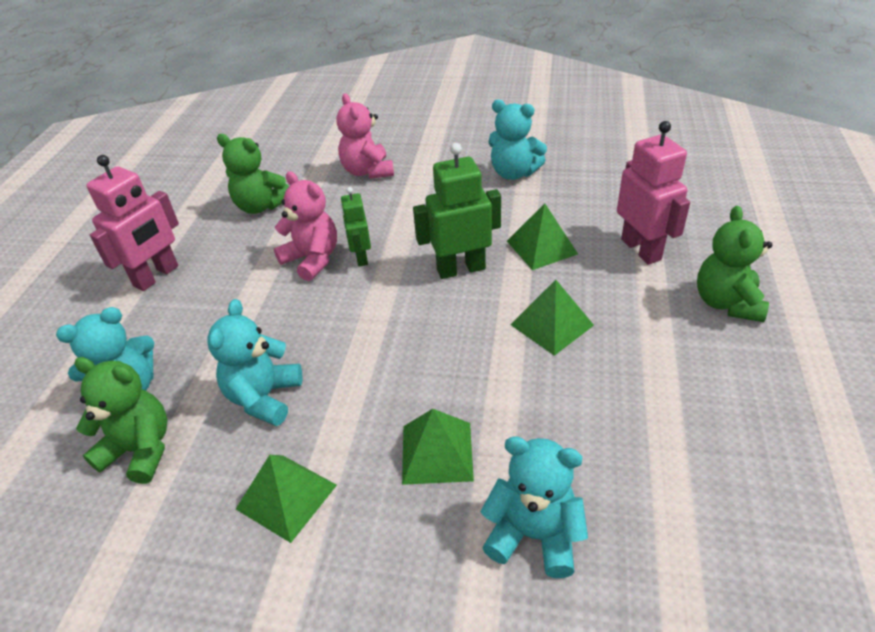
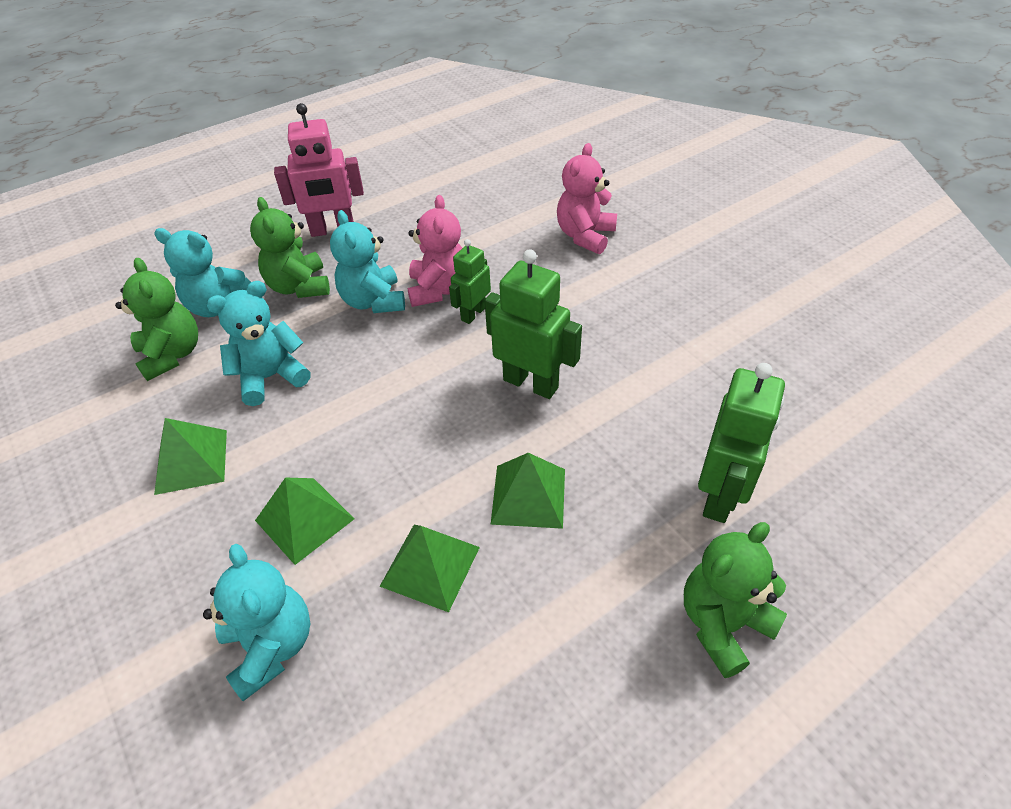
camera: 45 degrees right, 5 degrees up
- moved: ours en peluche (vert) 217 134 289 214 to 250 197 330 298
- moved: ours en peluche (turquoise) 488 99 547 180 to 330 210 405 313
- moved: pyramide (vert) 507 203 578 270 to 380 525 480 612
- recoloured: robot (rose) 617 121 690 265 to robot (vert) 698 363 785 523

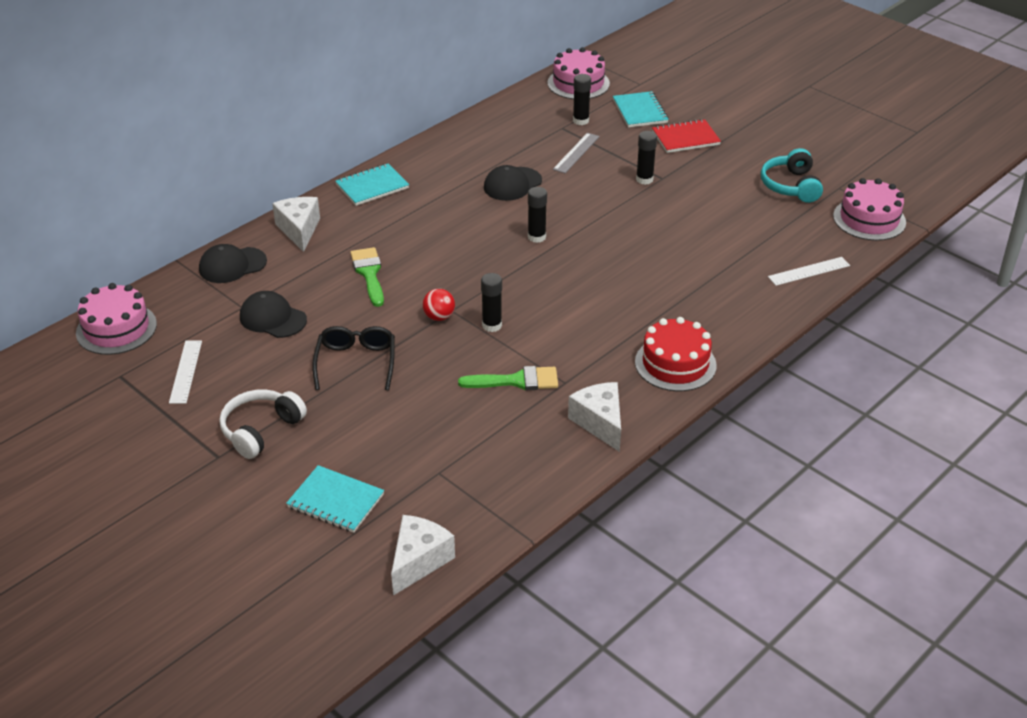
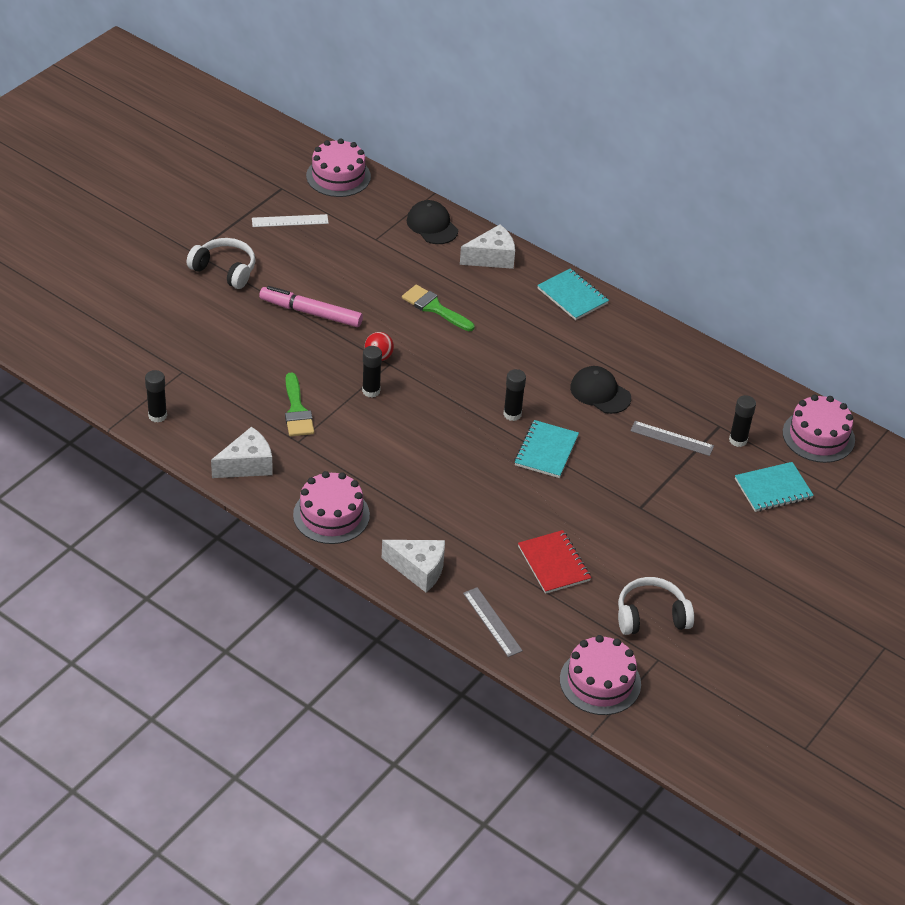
camera: 80 degrees right, 5 degrees up
- removed: casquette (noir) 240 291 307 338
- moved: carnet (turquoise) 286 465 384 533 to 514 420 579 478
- replaced: lunettes (noir) 312 326 395 390 to feutre (rose) 259 286 363 327
- turned: pinceau (vert) 350 247 384 307 = 402 285 474 331 120 degrees counterclockwise
- moved: fromage (blanc) 391 515 455 596 to 382 540 445 592
- recoloured: gâteau (rouge) 635 317 717 392 to gâteau (rose) 293 471 370 544
- moved: bâton de colle (noir) 636 131 657 185 to 145 370 167 423
- moved: carnet (rouge) 652 119 721 153 to 518 530 591 594
- recoloured: casque audio (turquoise) 761 148 823 203 to casque audio (blanc) 618 577 694 635
- recoloured: règle (blanc) 768 257 850 286 to règle (gris) 463 587 523 657

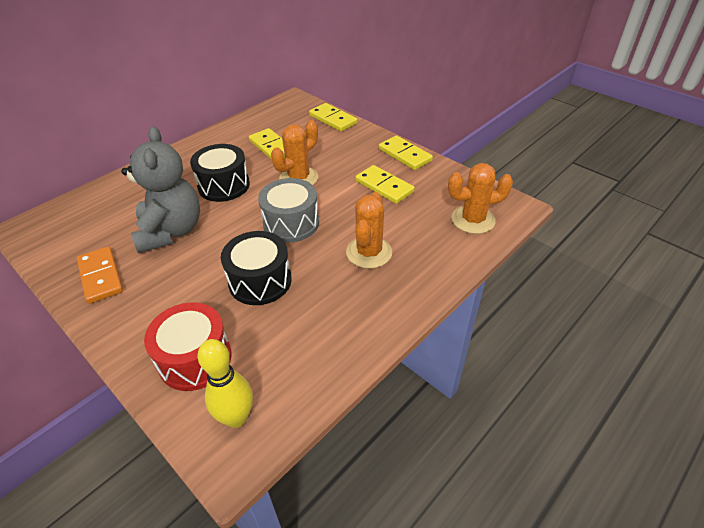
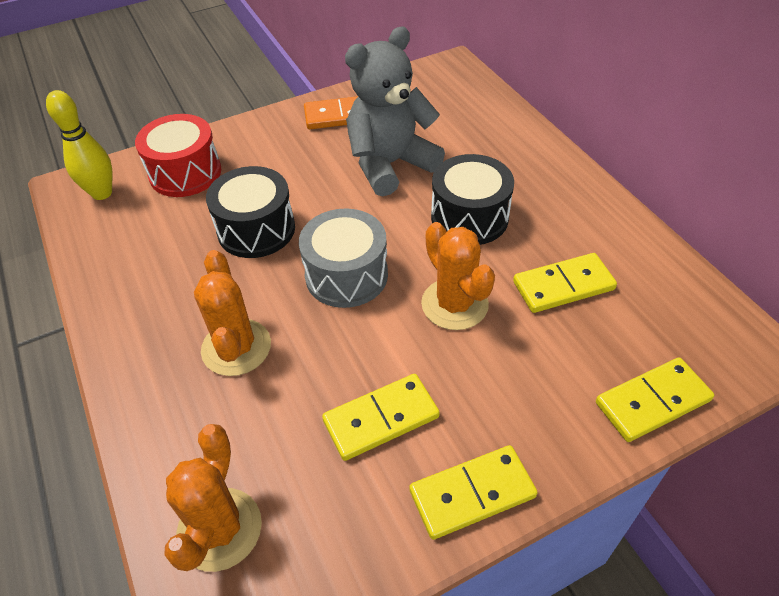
camera: 110 degrees right, 5 degrees up
- turned: ours en peluche (gris) 121 127 200 253 = 345 27 445 197 135 degrees clockwise
- turned: cactus (orange) 346 192 392 269 = 194 250 271 376 45 degrees clockwise

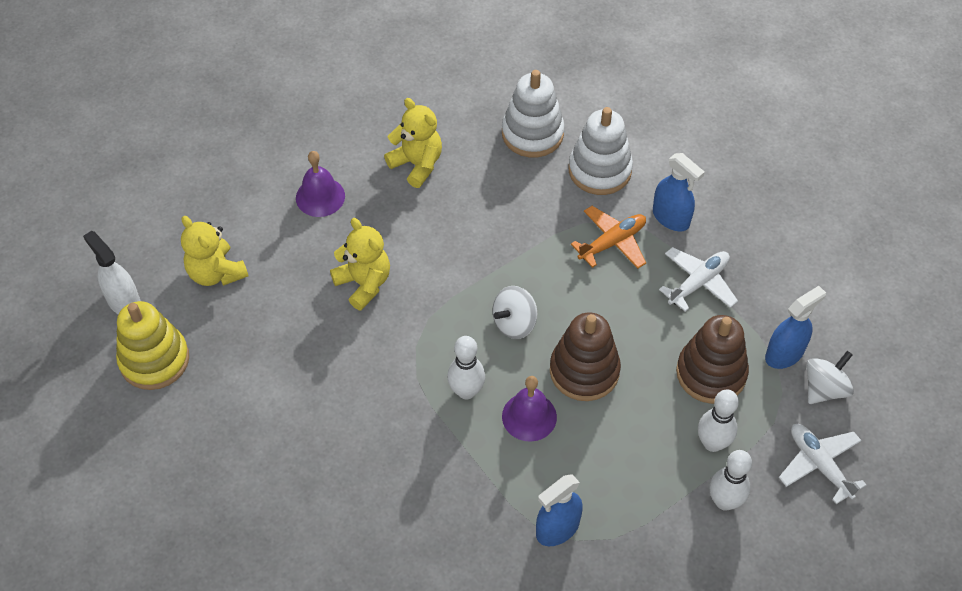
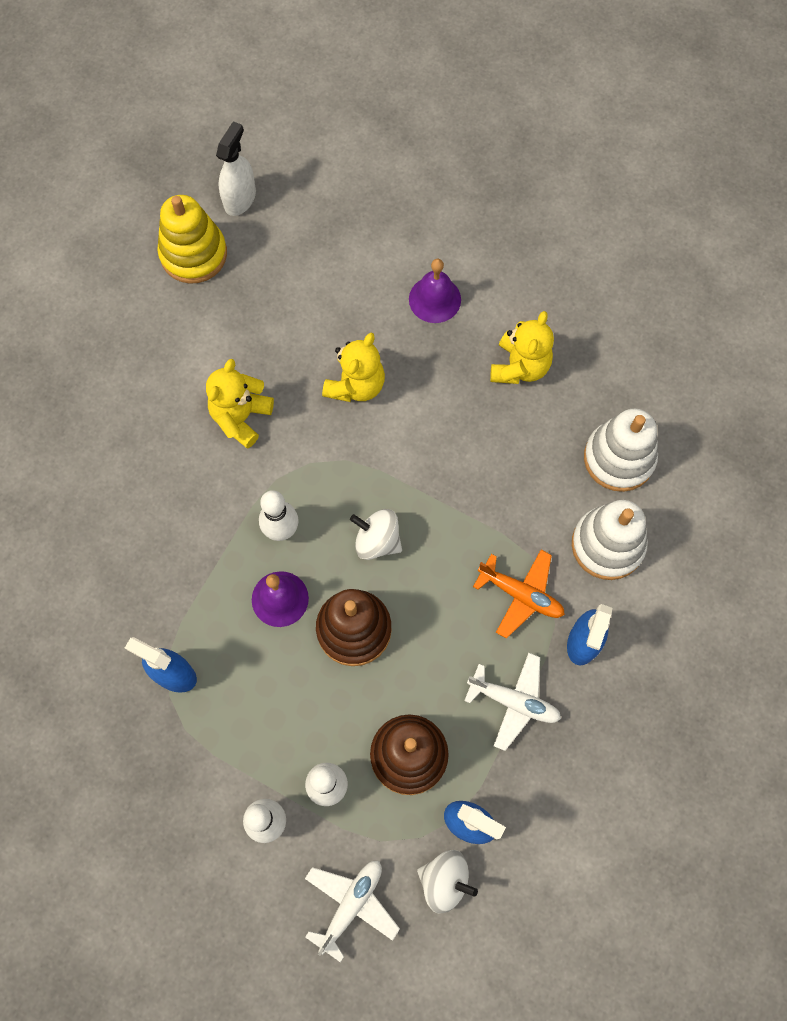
camera: 65 degrees right, 15 degrees up
- moved: ours en peluche (jaune) 181 216 248 286 to 206 359 274 448

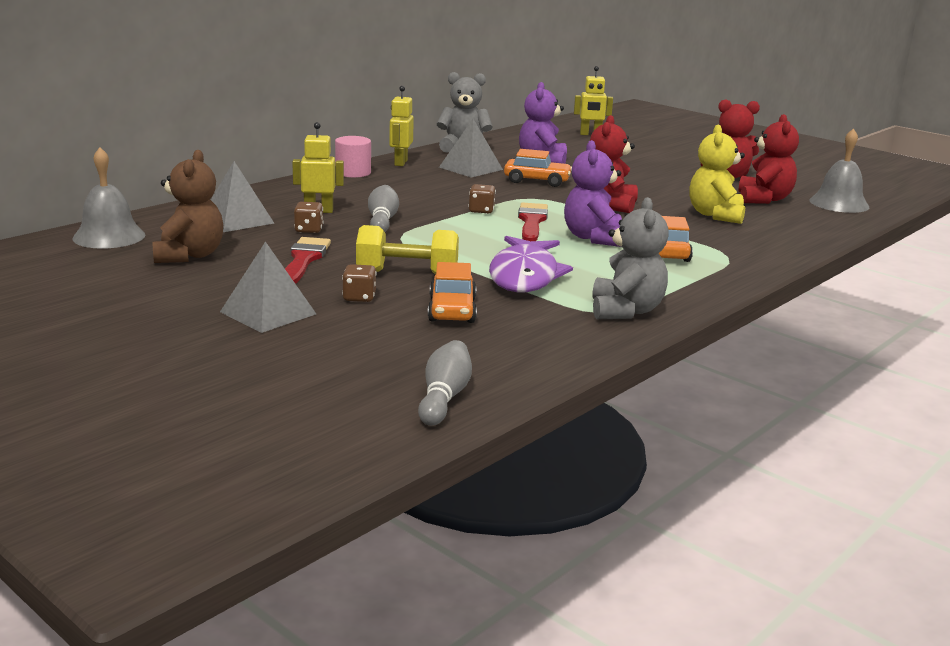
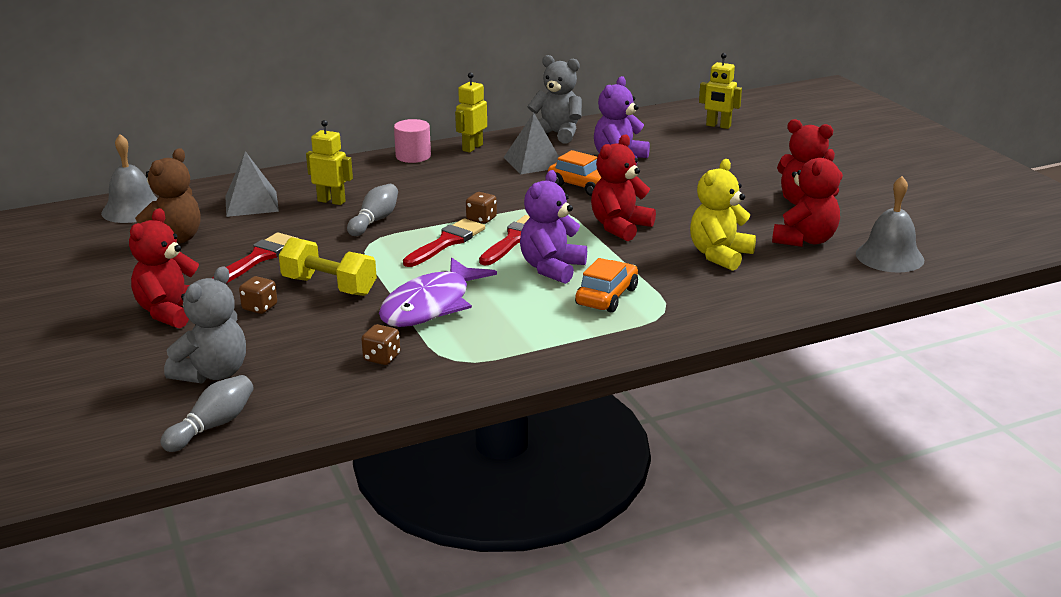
camera: 25 degrees right, 5 degrees up
- replaced: pyramide (gris) 220 241 316 333 to ours en peluche (rouge) 129 208 199 328
- moved: dé (marron) 294 202 324 233 to 361 324 400 365
- removed: voiture (orange) 428 262 477 323
- moved: ours en peluche (gris) 592 197 669 319 to 164 266 246 384
- added: pinceau (rouge) 403 218 485 267

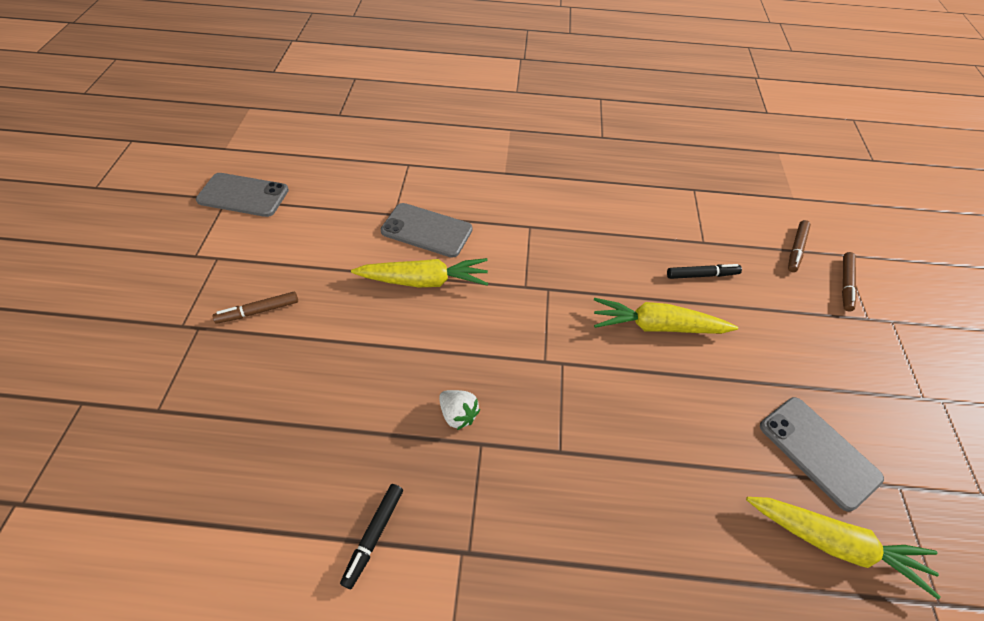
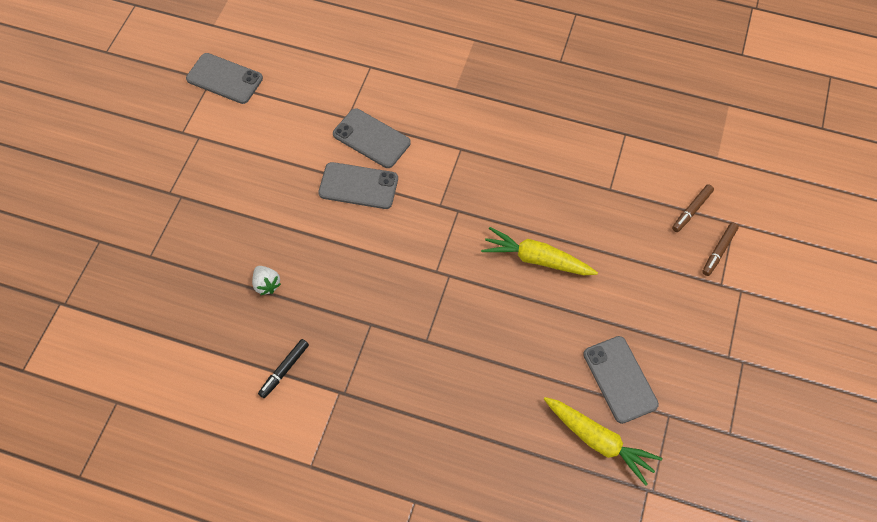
camera: 15 degrees right, 10 degrees up
- removed: feutre (marron) 213 292 298 324
- replaced: carotte (jaune) 351 258 488 287 to téléphone (gris) 318 162 398 209
- moved: fraise (blanc) 439 390 480 430 to 252 266 281 295
- removed: feutre (noir) 667 264 742 279

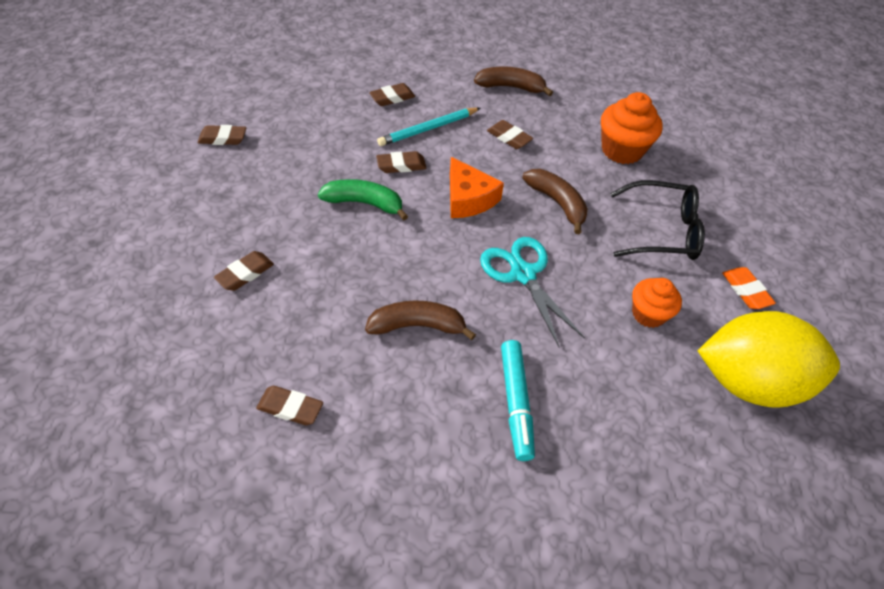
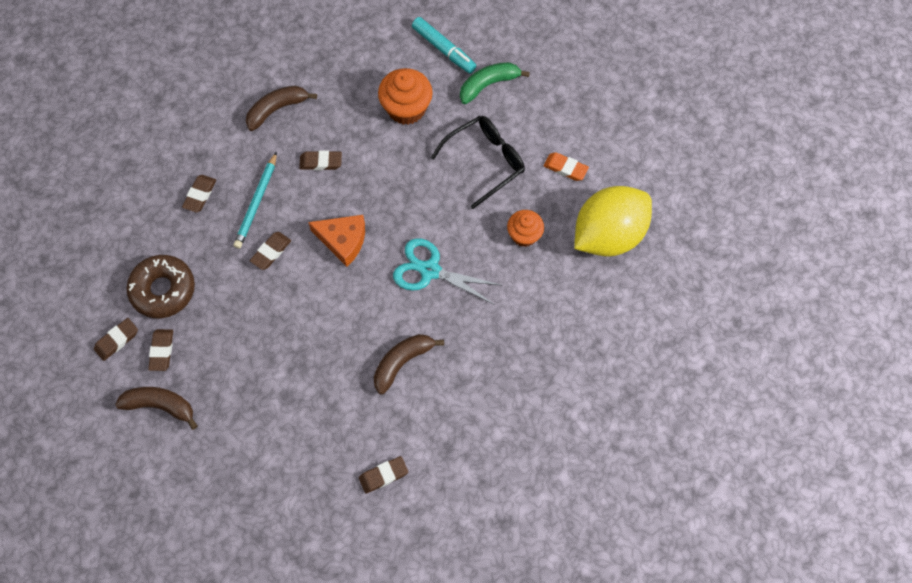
camera: 40 degrees left, 15 degrees up
- moved: gomme (marron) 214 251 274 291 to 148 329 173 371
- moved: banane (vert) 318 179 408 220 to 460 62 530 104
- moved: feutre (turquoise) 501 340 535 461 to 412 17 476 74
- moved: banane (marron) 522 169 588 234 to 115 387 198 430
- added: beignet (marron) 126 255 195 318

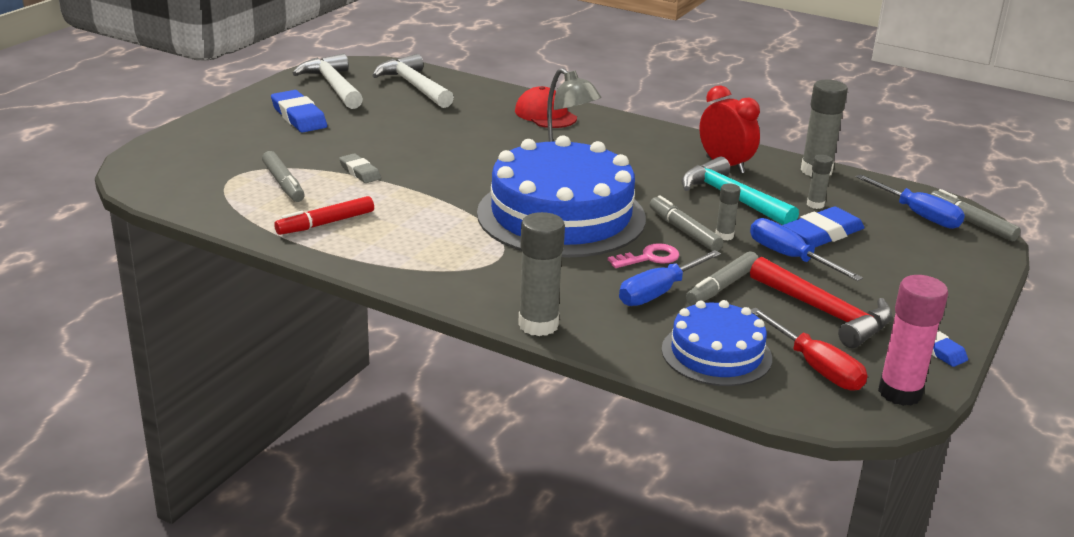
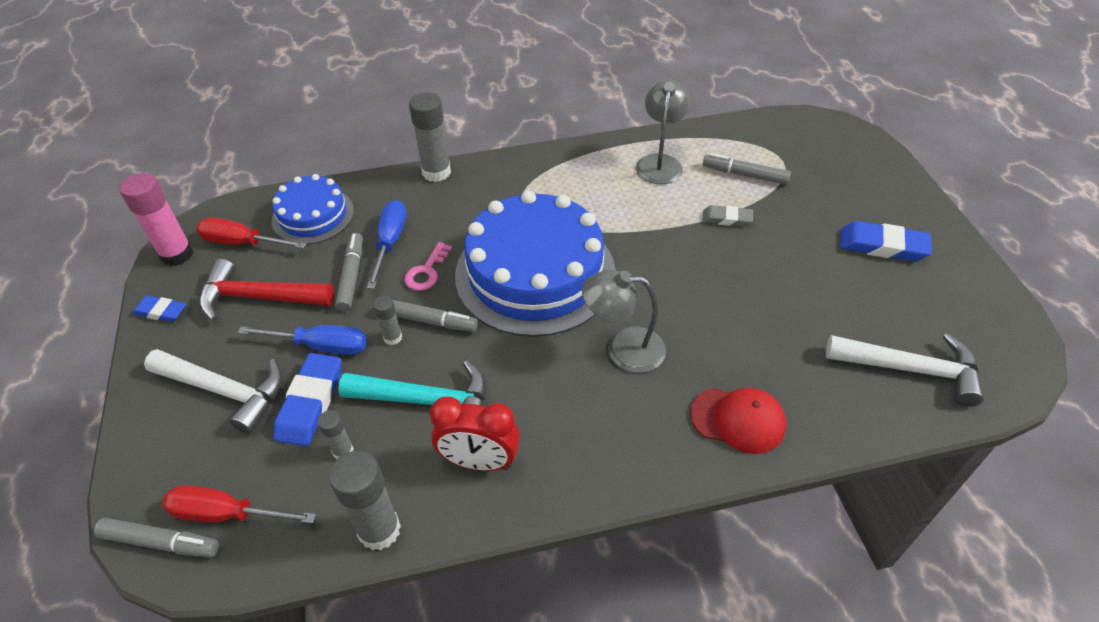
camera: 140 degrees right, 20 degrees up
- replaced: feutre (rouge) 274 196 374 235 to lampe (gris) 636 80 691 184
- moved: marteau (blanc) 292 53 363 109 to 144 349 283 434
- recoloured: tournevis (bleu) 856 174 965 229 to tournevis (rouge) 162 485 316 524

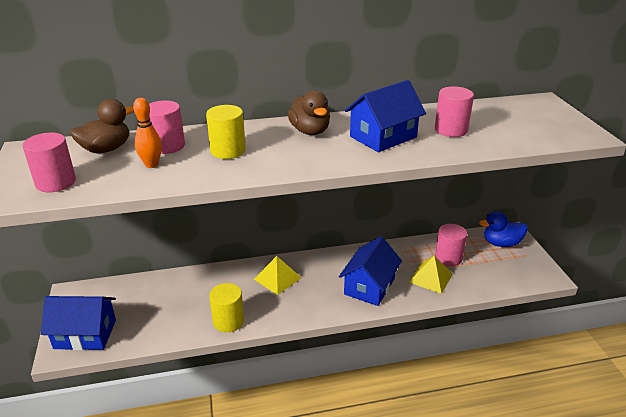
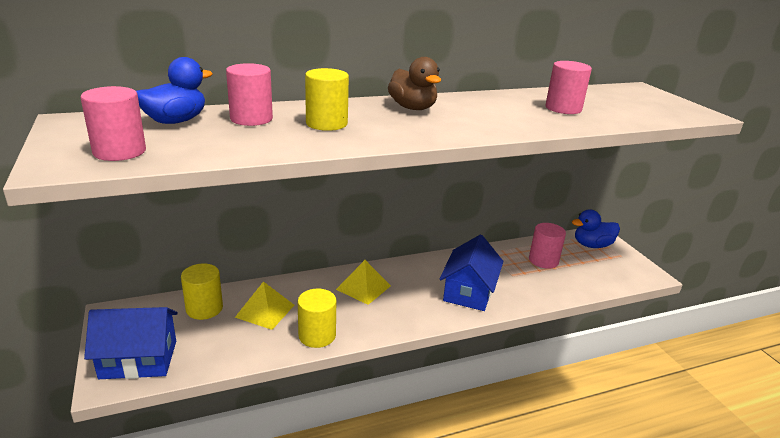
camera: 10 degrees left, 5 degrees down
- recoloured: canard (marron) 70 99 134 153 to canard (bleu) 136 57 213 124
- removed: quille (orange) 133 98 162 168
- removed: maison (bleu) 345 80 426 152
- moved: pyramide (jaune) 409 255 453 294 to 235 281 294 330
- added: cylindre (jaune) 181 263 223 320

